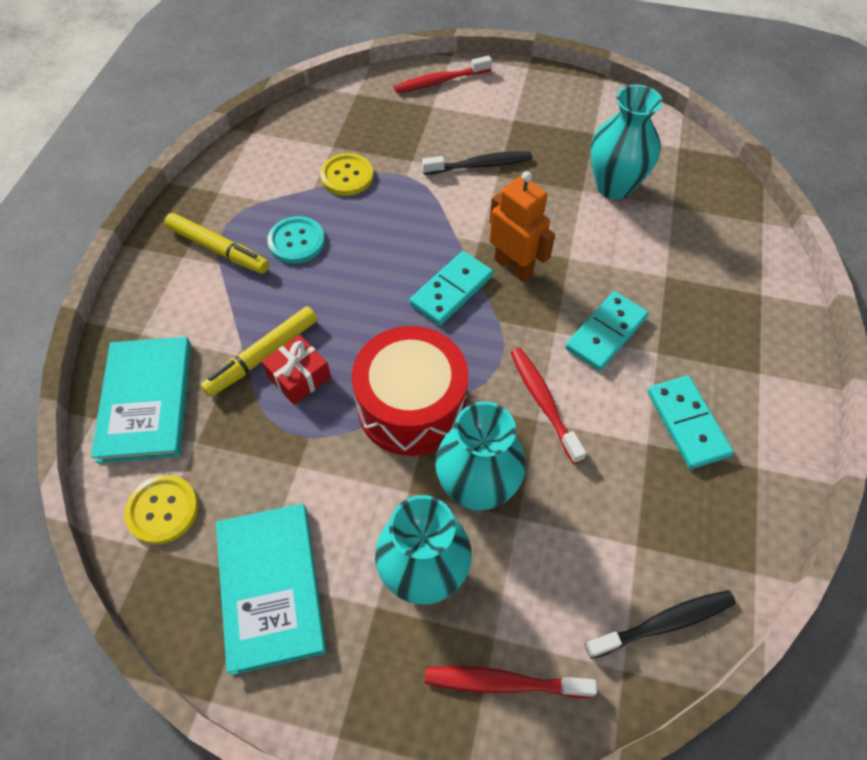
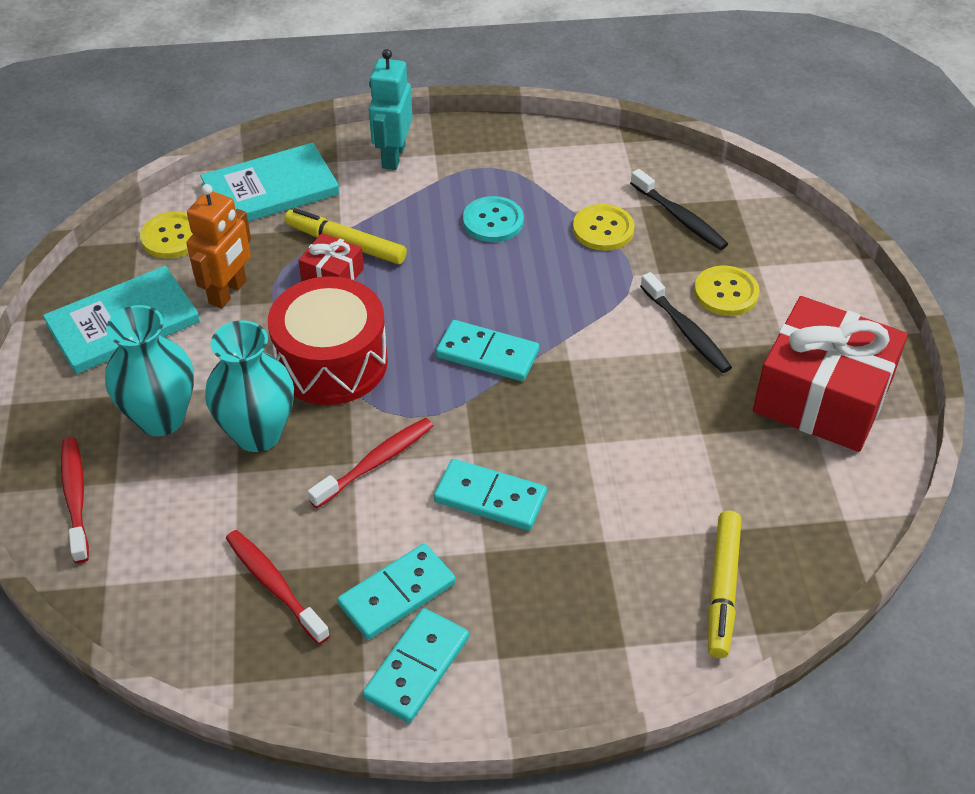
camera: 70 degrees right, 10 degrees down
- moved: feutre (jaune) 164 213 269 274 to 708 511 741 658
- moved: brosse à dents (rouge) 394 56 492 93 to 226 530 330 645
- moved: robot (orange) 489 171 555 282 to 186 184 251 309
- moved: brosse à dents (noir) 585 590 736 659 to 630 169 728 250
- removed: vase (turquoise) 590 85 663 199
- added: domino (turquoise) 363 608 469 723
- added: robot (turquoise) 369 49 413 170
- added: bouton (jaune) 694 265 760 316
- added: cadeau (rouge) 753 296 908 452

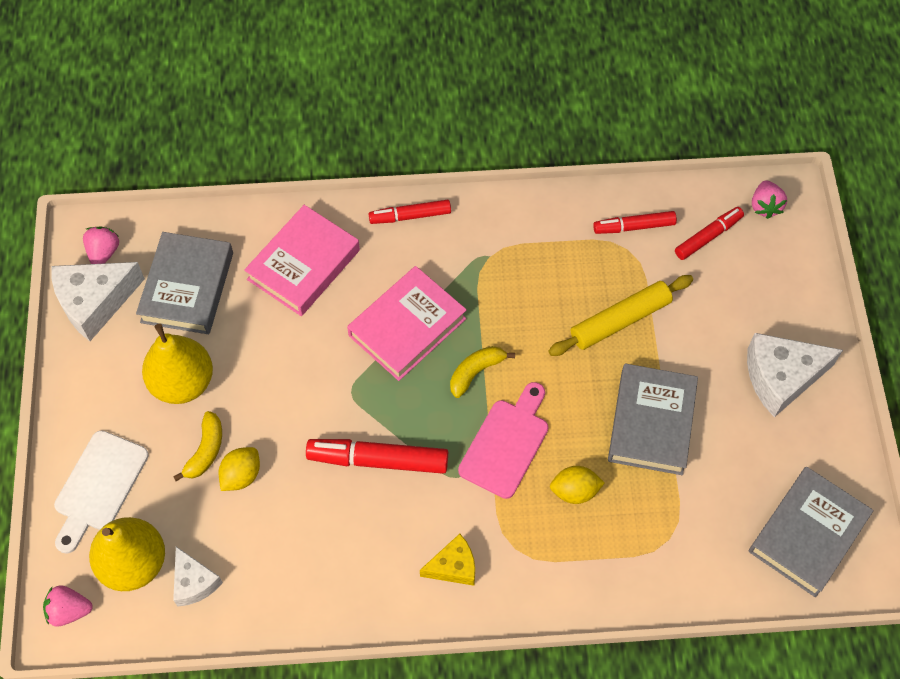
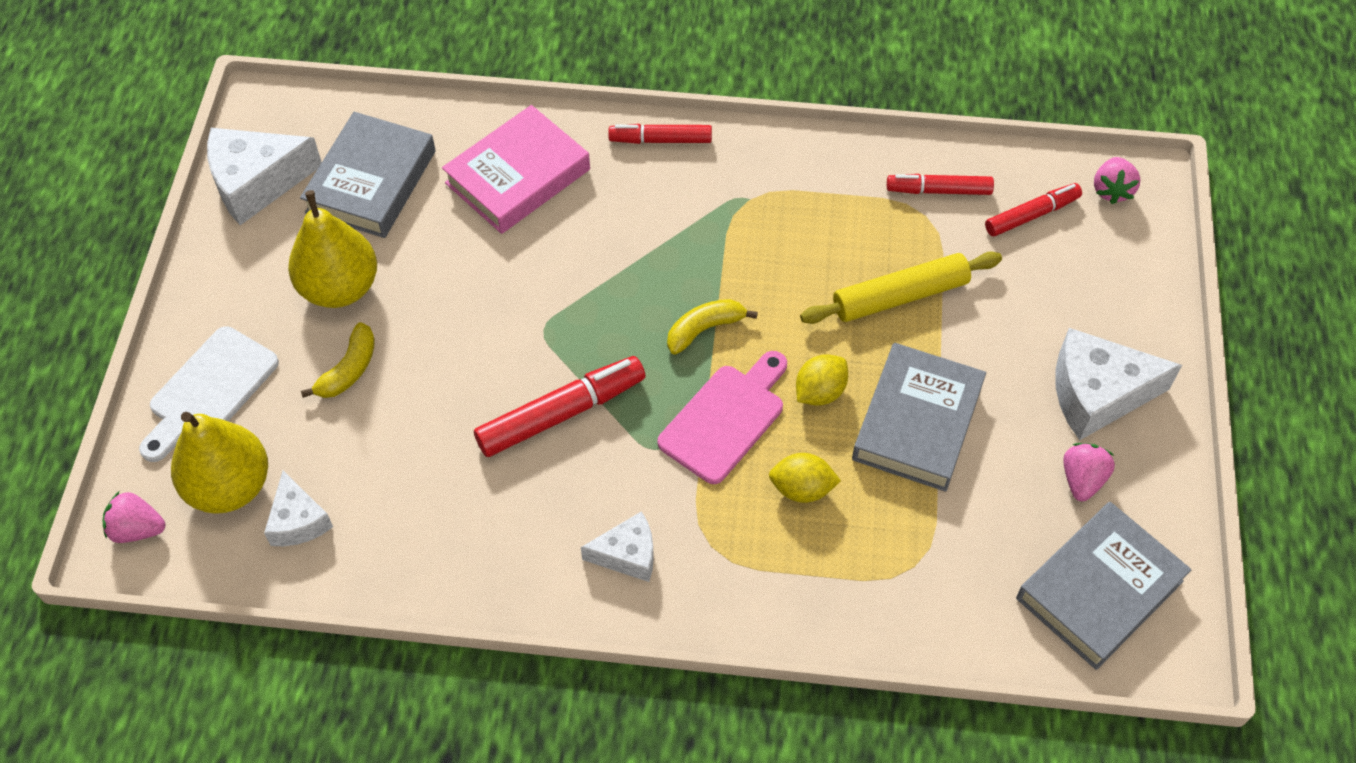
camera: 10 degrees right, 5 degrees down
- moved: fraise (rose) 83 227 119 264 to 1064 443 1115 501
- moved: citron (jaune) 218 447 260 491 to 796 354 848 406
- turned: feutre (rouge) 306 439 448 474 = 474 356 645 457 135 degrees clockwise
- removed: livre (rose) 347 266 467 381
- recoloured: fromage (jaune) 420 534 475 586 to fromage (blanc) 581 511 654 582

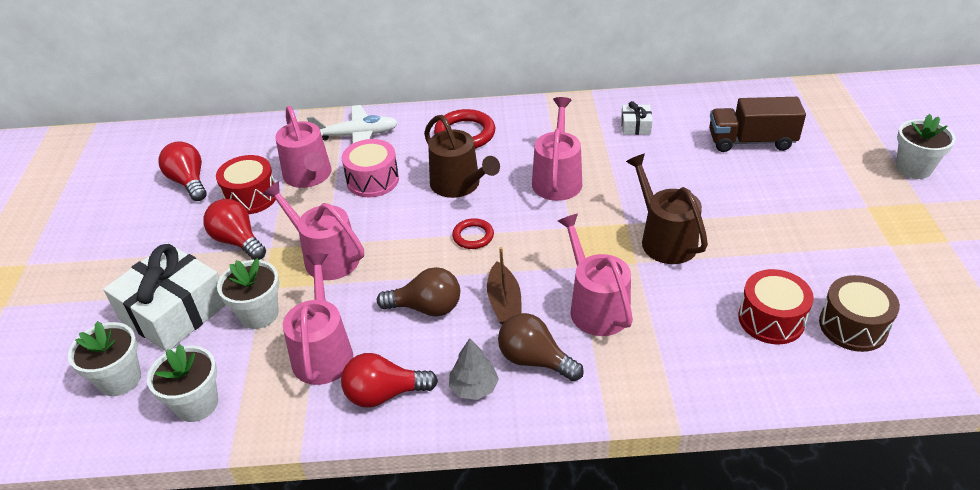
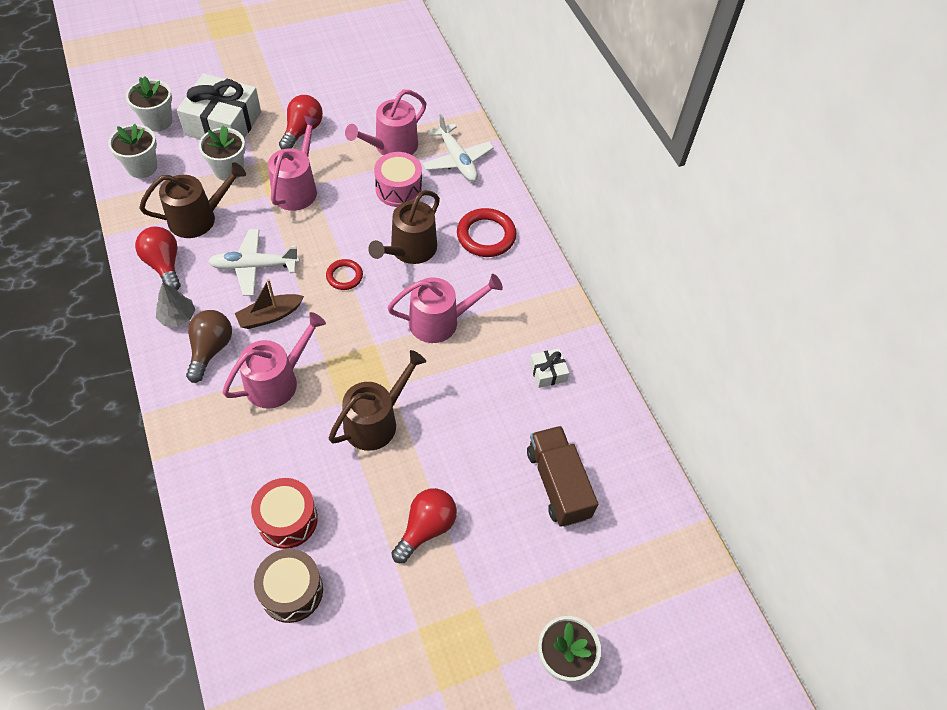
camera: 65 degrees right, 15 degrees up
- moved: ampoule (rouge) 158 141 207 201 to 392 488 457 563
- removed: tambour (rouge) 216 155 276 214
- recoloured: arrosoir (rose) 283 254 353 385 to arrosoir (marron) 139 162 246 238
- replaced: ampoule (marron) 377 267 460 317 to avion (blanc) 208 229 299 296

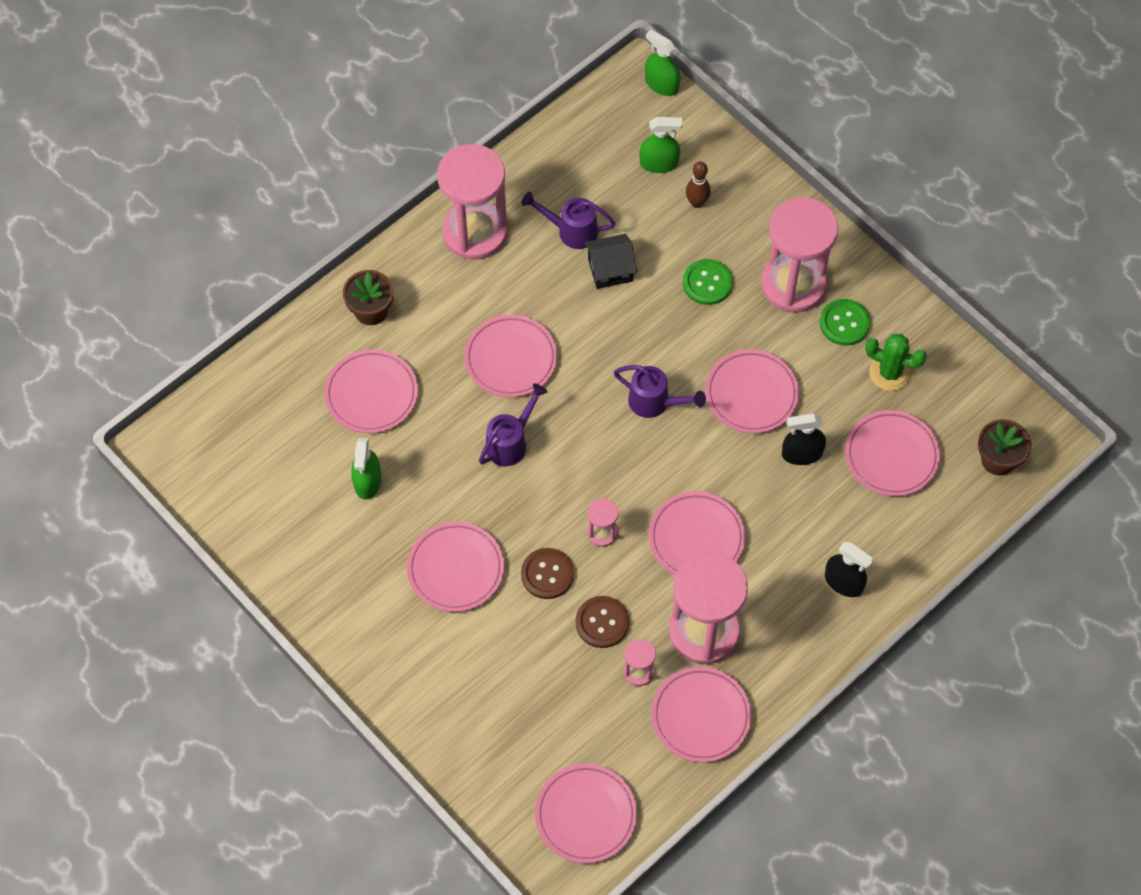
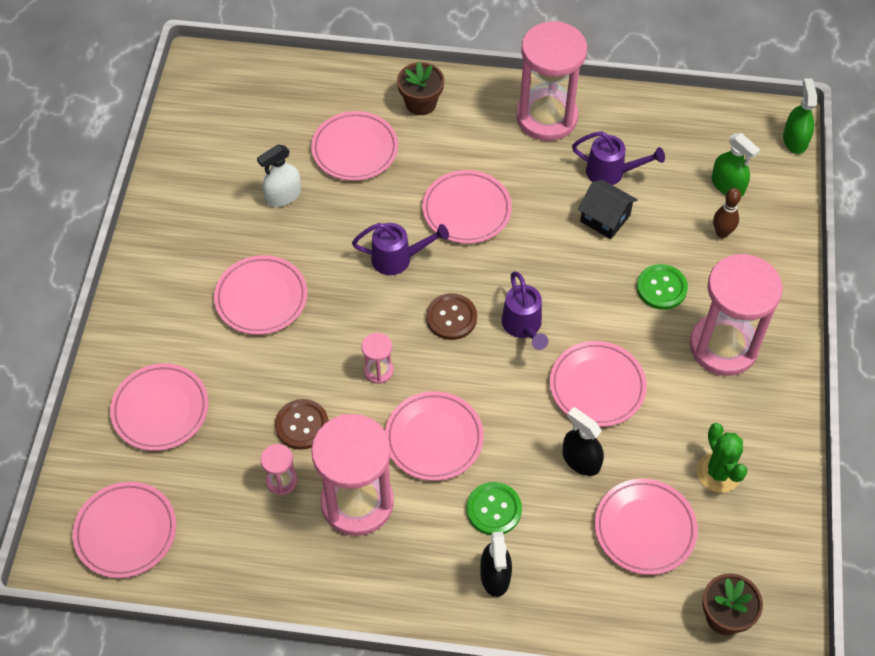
camera: 50 degrees right, 5 degrees down
- recoloured: vaporisateur (vert) 351 438 381 500 to vaporisateur (blanc) 257 144 301 207
- turned: arrosoir (violet) 521 192 615 249 = 572 131 665 185 135 degrees clockwise
- moved: bouton (marron) 521 548 574 599 to 426 293 477 340
- moved: assiette (rose) 651 667 752 762 to 110 363 209 451
- moved: bouton (vert) 820 299 870 346 to 466 482 522 535

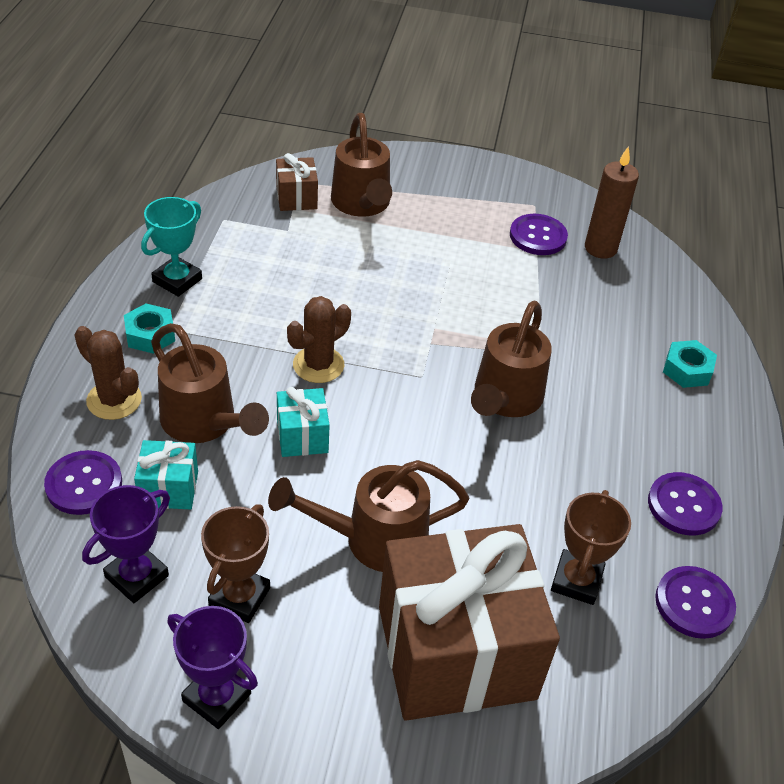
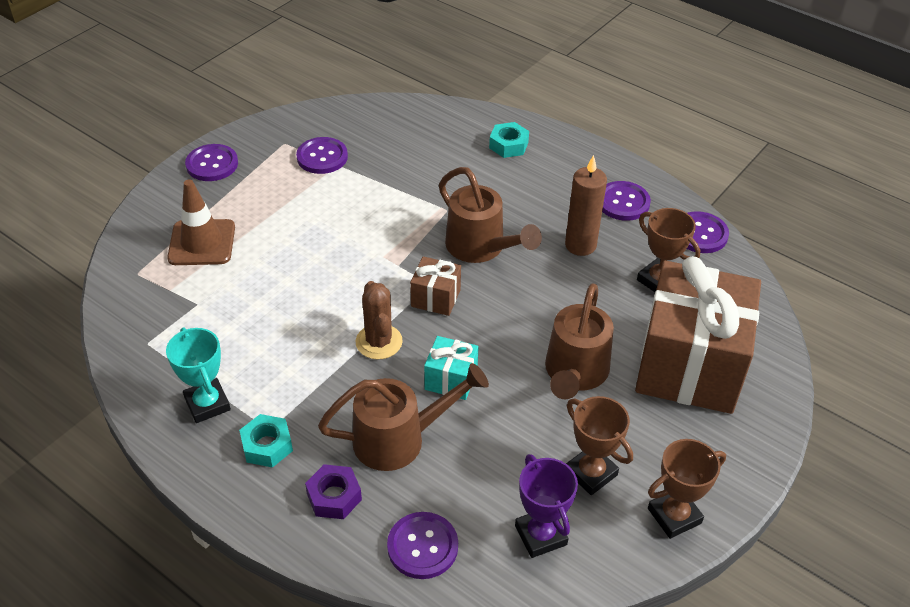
camera: 60 degrees left, 0 degrees up
- replaced: cactus (marron) 74 326 142 420 to écrou (violet) 305 464 362 519
- removed: cadeau (turquoise) 134 440 198 509
- recoloured: trophée (violet) 167 606 258 729 to trophée (marron) 648 439 726 539
- moved: cadeau (marron) 276 153 318 211 to 410 256 461 316
- replaced: arrosoir (marron) 331 113 392 216 to cône de chantier (marron) 167 180 235 265
- moved: bougie (marron) 585 146 639 259 to 565 155 607 256
- added: bouton (violet) 185 144 238 181

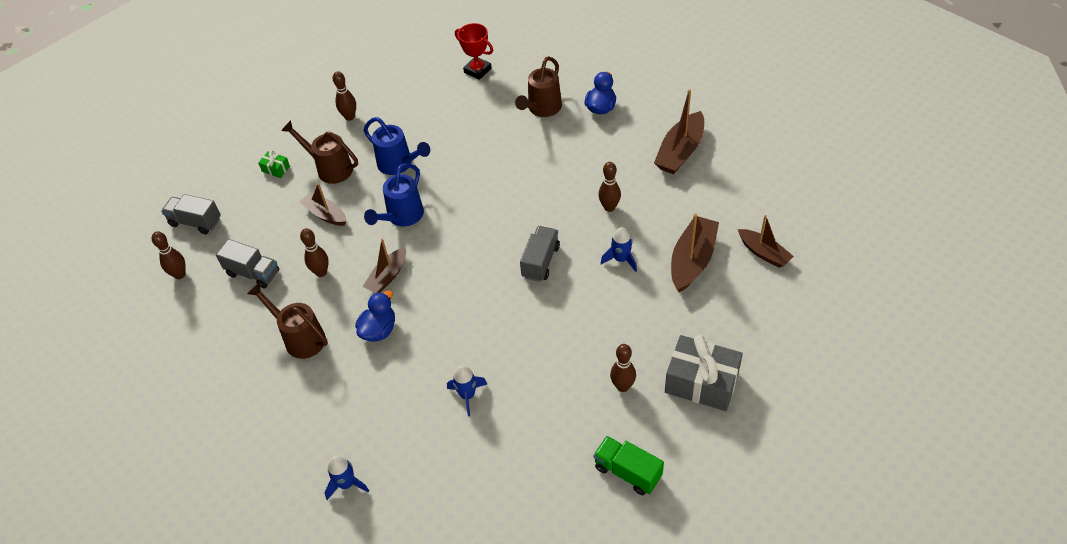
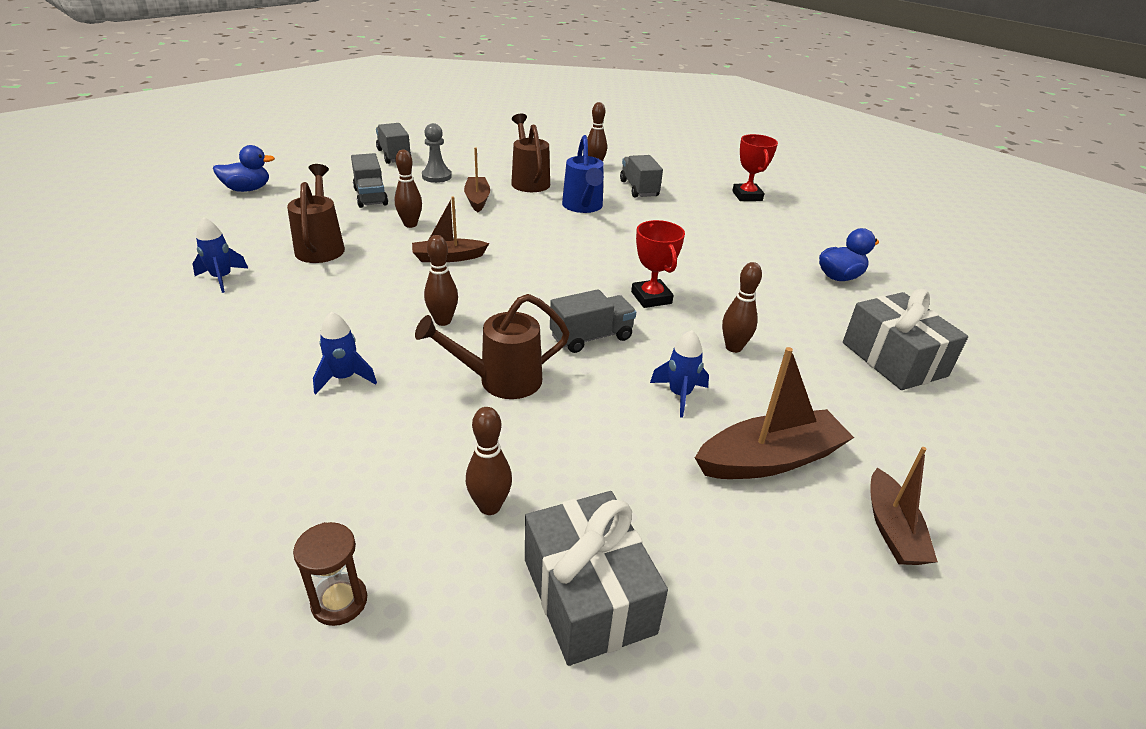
camera: 40 degrees right, 15 degrees down
- moved: quille (marron) 152 231 186 279 to 424 235 458 326
- removed: cadeau (vert) 258 150 290 178
- moved: fusée (bleu) 325 456 369 500 to 193 217 248 293
- moved: canard (bleu) 355 290 395 342 to 213 145 275 192
- removed: arrosoir (bleu) 364 163 424 226
- moved: arrosoir (marron) 515 56 562 117 to 415 294 570 399
- replaced: camion (vert) 594 436 664 495 to sablier (marron) 293 522 367 626
- replaced: bateau (marron) 654 89 704 174 to cadeau (gris) 843 289 968 390
- added: pion (gris) 422 123 452 183
- added: camion (gris) 620 155 663 198
- added: trophée (rouge) 631 220 685 308

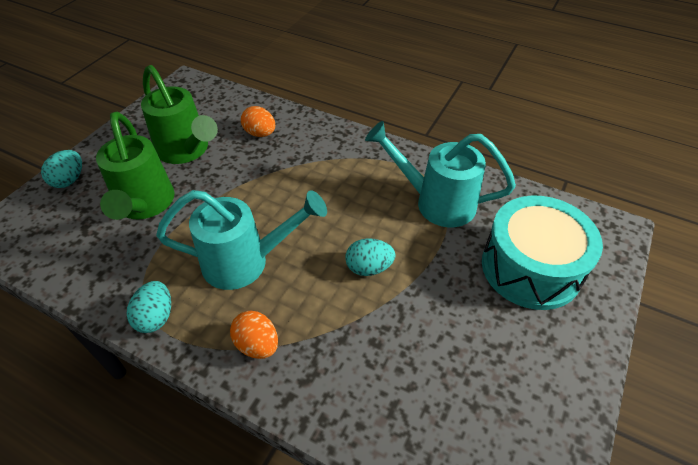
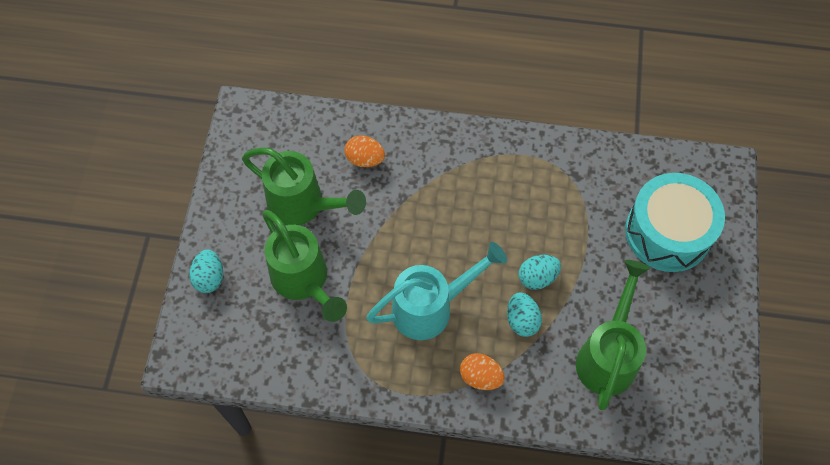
camera: 20 degrees left, 15 degrees up
- moved: œuf (turquoise) 126 281 171 333 to 507 292 542 337
- removed: arrosoir (turquoise) 365 121 516 227
- added: arrosoir (vert) 576 260 650 410

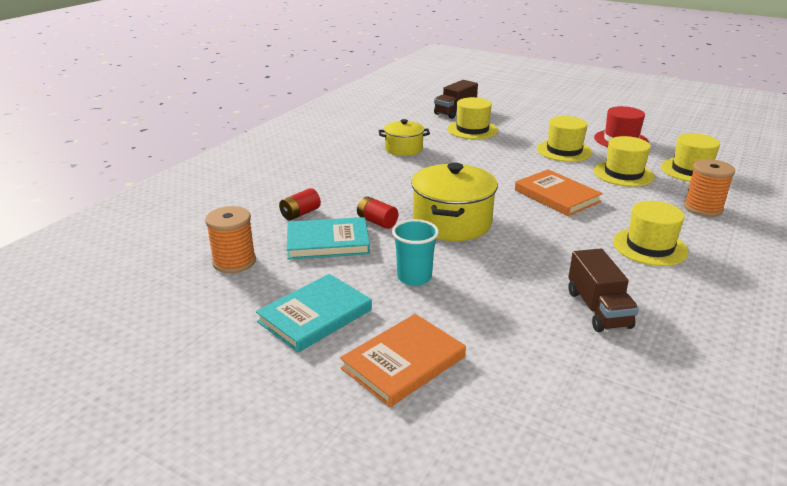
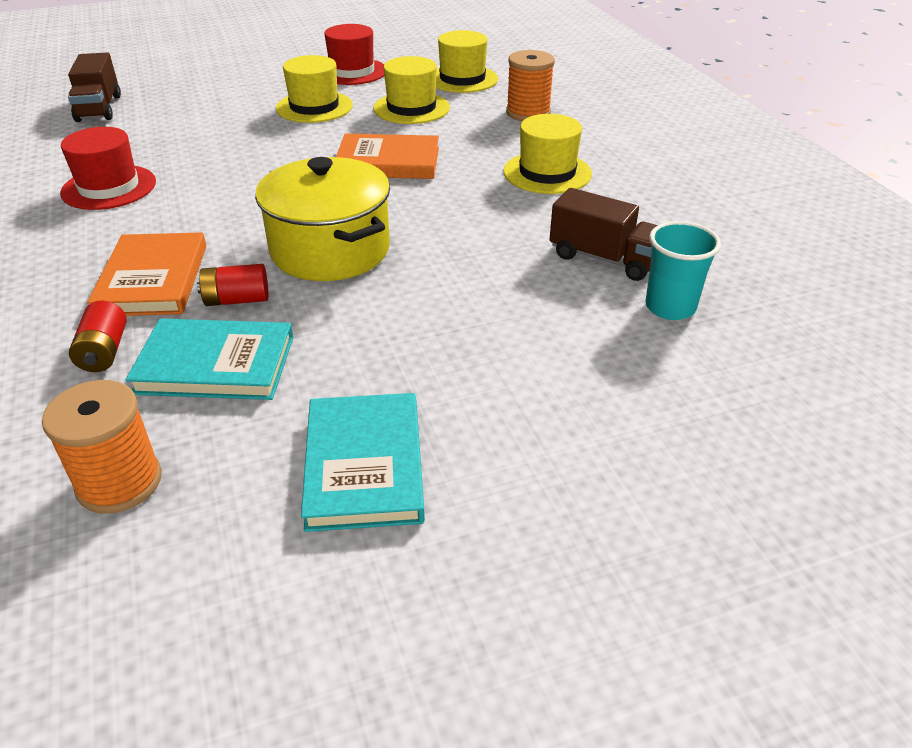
camera: 50 degrees left, 10 degrees up
- turned: livre (turquoise) 287 217 370 260 = 126 319 293 400 60 degrees clockwise
- moved: livre (orange) 340 314 466 407 to 87 232 206 316
- replaced: marmite (jaune) 379 119 430 156 to chapeau (rouge) 60 127 156 210
- moved: gobelet (turquoise) 392 219 439 286 to 645 221 721 320
- removed: chapeau (jaune) 447 97 498 139

